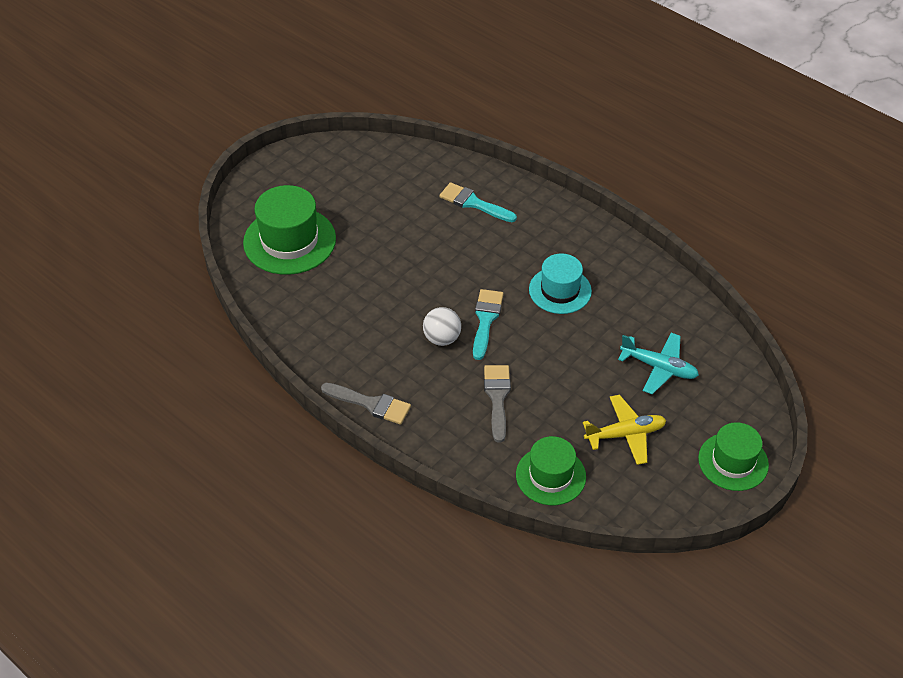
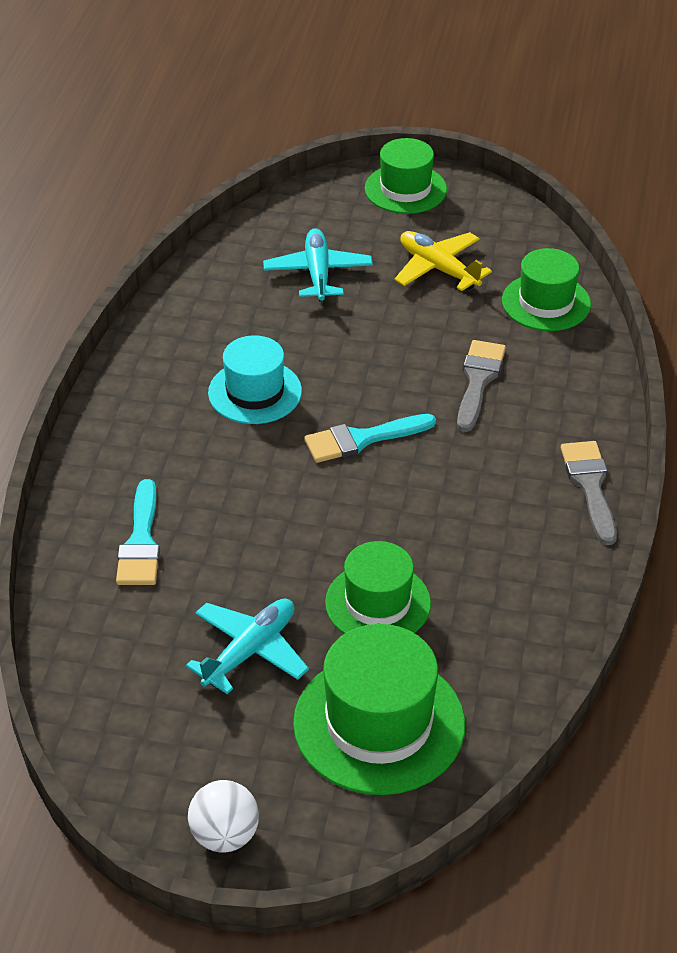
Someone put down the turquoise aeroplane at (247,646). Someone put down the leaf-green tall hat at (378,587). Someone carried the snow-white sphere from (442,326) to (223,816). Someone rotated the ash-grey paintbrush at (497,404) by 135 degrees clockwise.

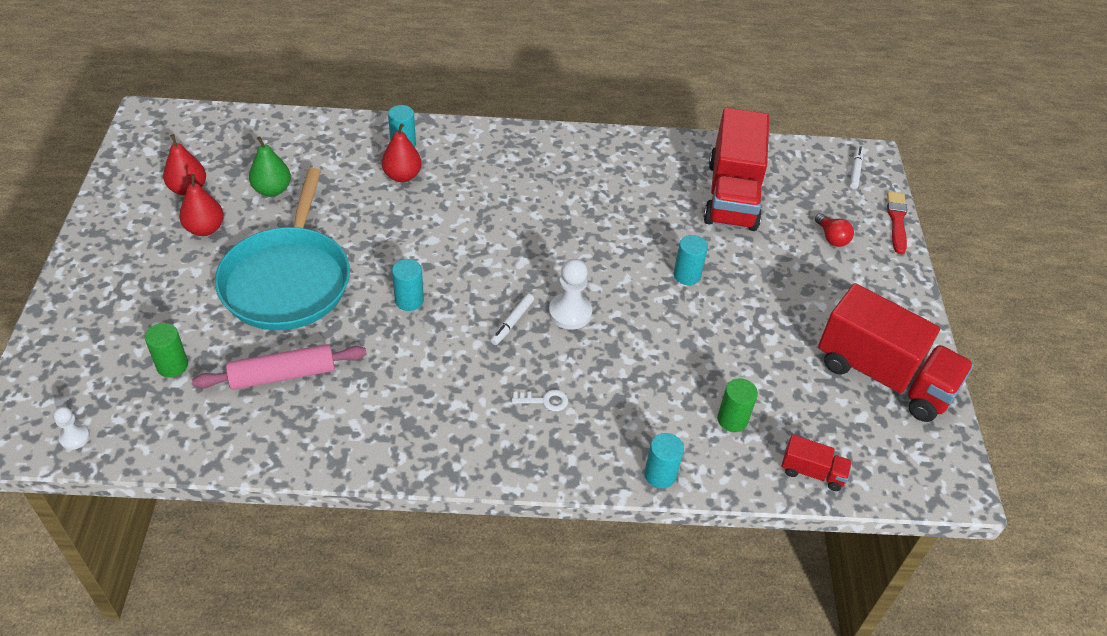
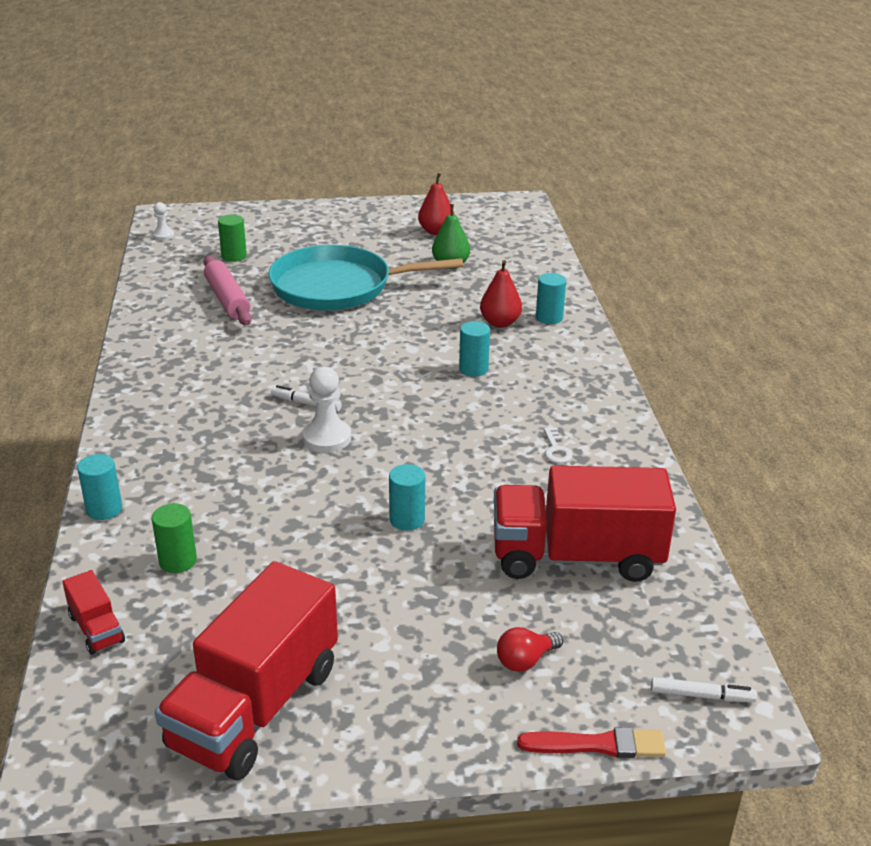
Someone took away the scarlet pear fruit at (201,205). Someone carried the turquoise solid cylinder from (408,285) to (474,349). Someone carried the snow-white door key from (540,400) to (558,445). Someone rotated the scarlet lorry at (817,463) by 45 degrees counterclockwise.

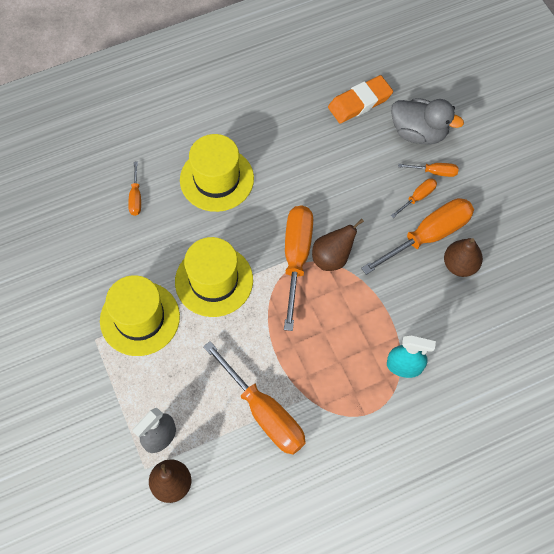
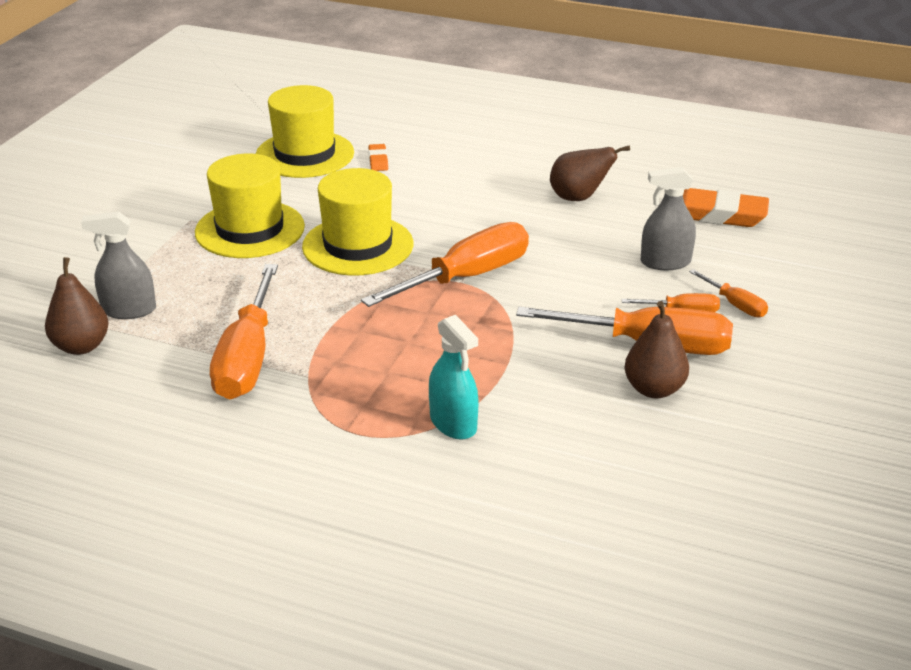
Someone took away the ash-grey toy duck at (427,121). Someone put down the ash-grey spray bottle at (668,218). Someone carried the golden tall hat from (217,173) to (305,131). Someone carried the russet pear fruit from (338,245) to (590,173). Someone swapped the orange screwdriver at (134,189) for the orange eraser at (378,157).

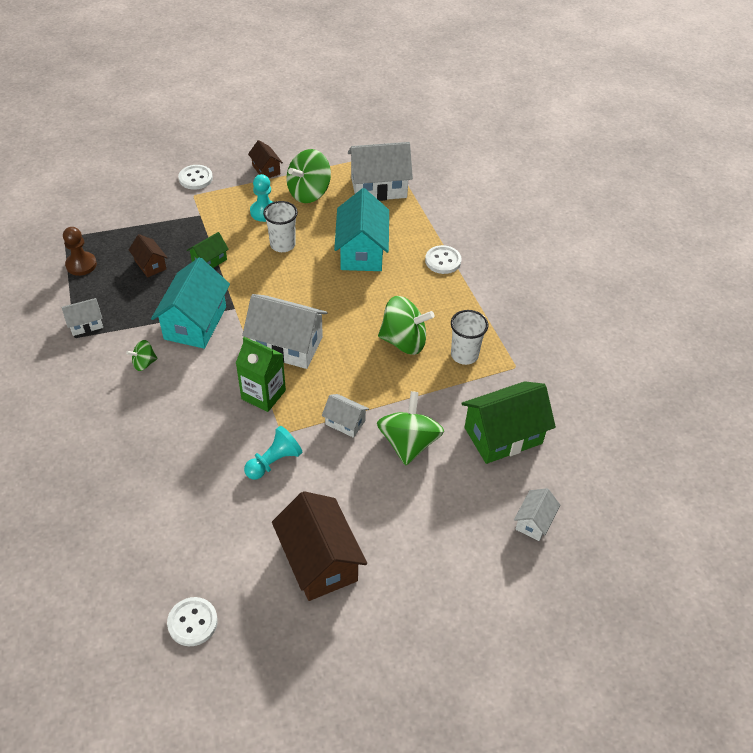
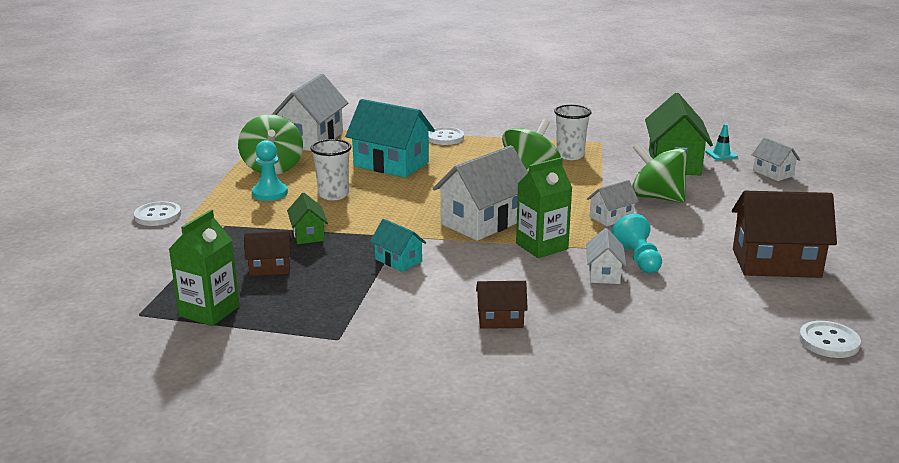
Someone took away the leaf-green toy top at (142,355). Someone put down the turquoise road cone at (721,142). Someone carried the snow-white toy house from (82,317) to (606,256). Someone carried the russet toy house from (265,159) to (502,305). Someone swapped the russet pawn at (80,251) for the leaf-green juice carton at (204,268). Someone scaled the turquoise toy house at (190,303) by 0.51.

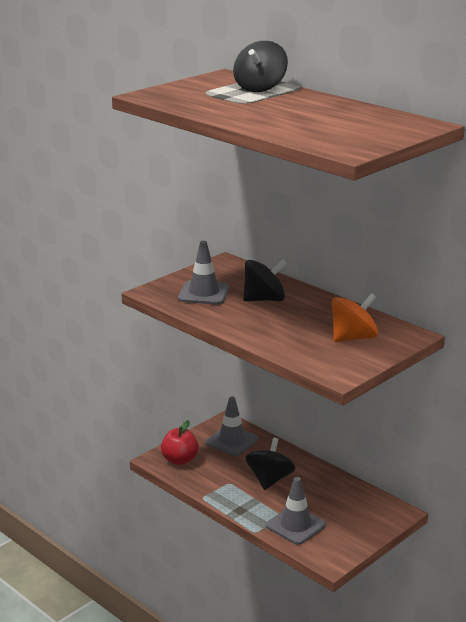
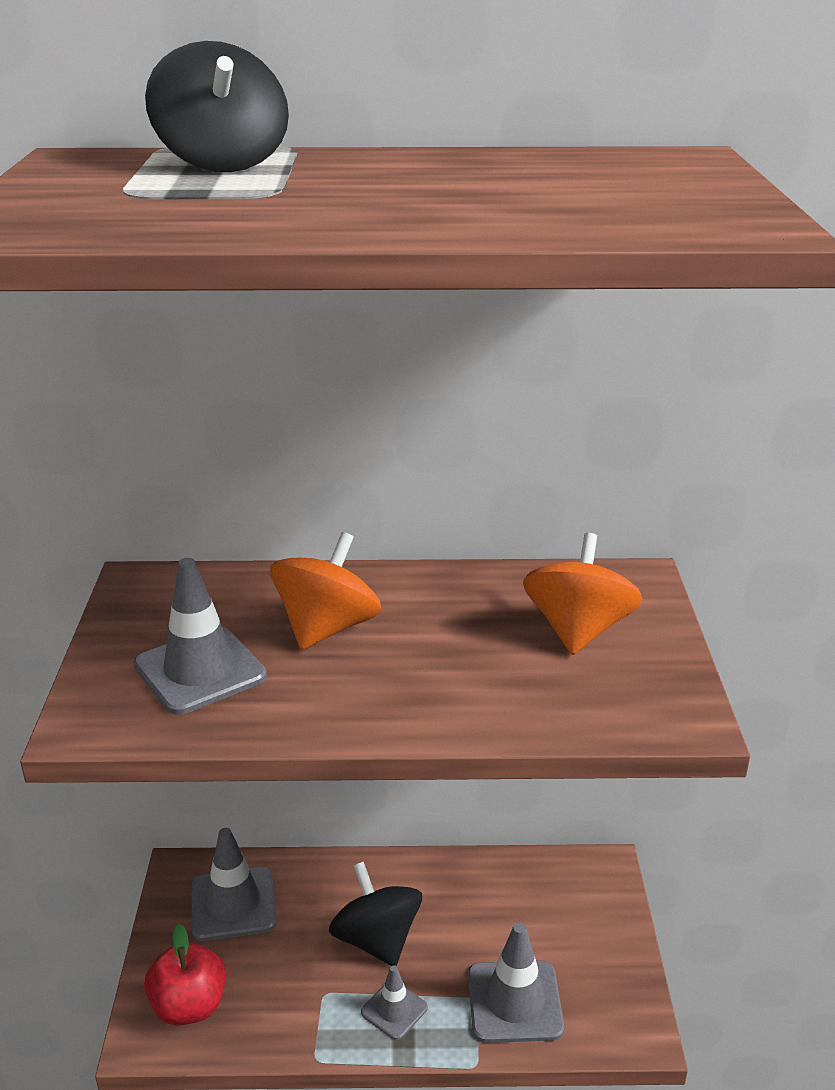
Someone put down the ash-grey road cone at (394,1002). Someone repainted the ebony toy top at (265,280), which became the orange toy top at (325,591).

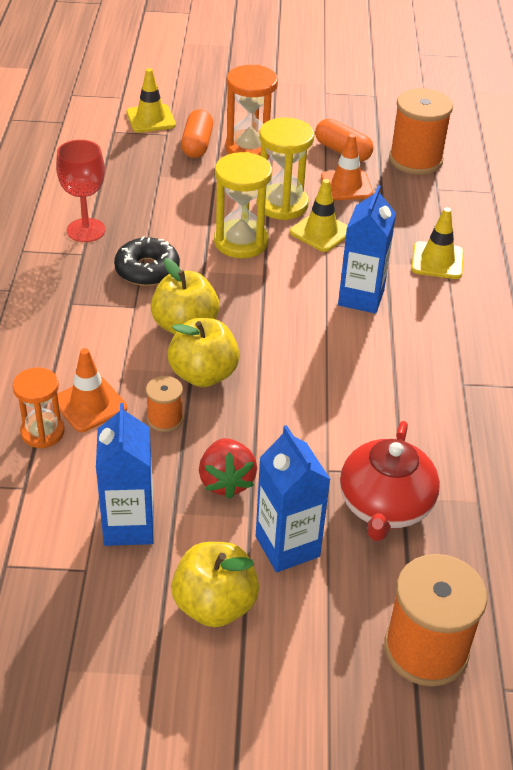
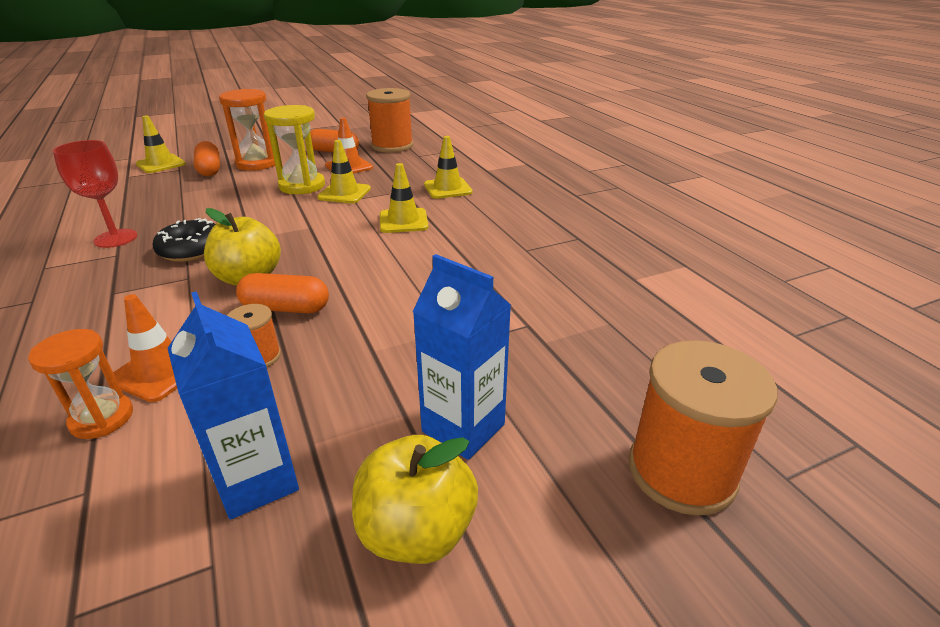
Someone took away the scarlet berry at (228,468). Someone took away the golden sandglass at (243,205). Someone took away the scarlet china teapot at (390,481). Someone swapped the golden apple at (203,352) for the orange pill shape at (282,293). Someone swapped the blue juice carton at (367,249) for the golden road cone at (404,198).

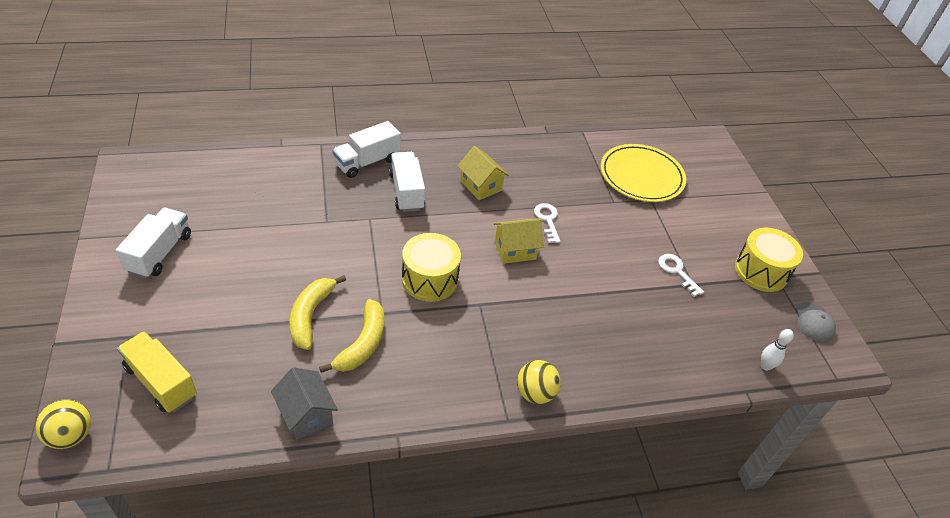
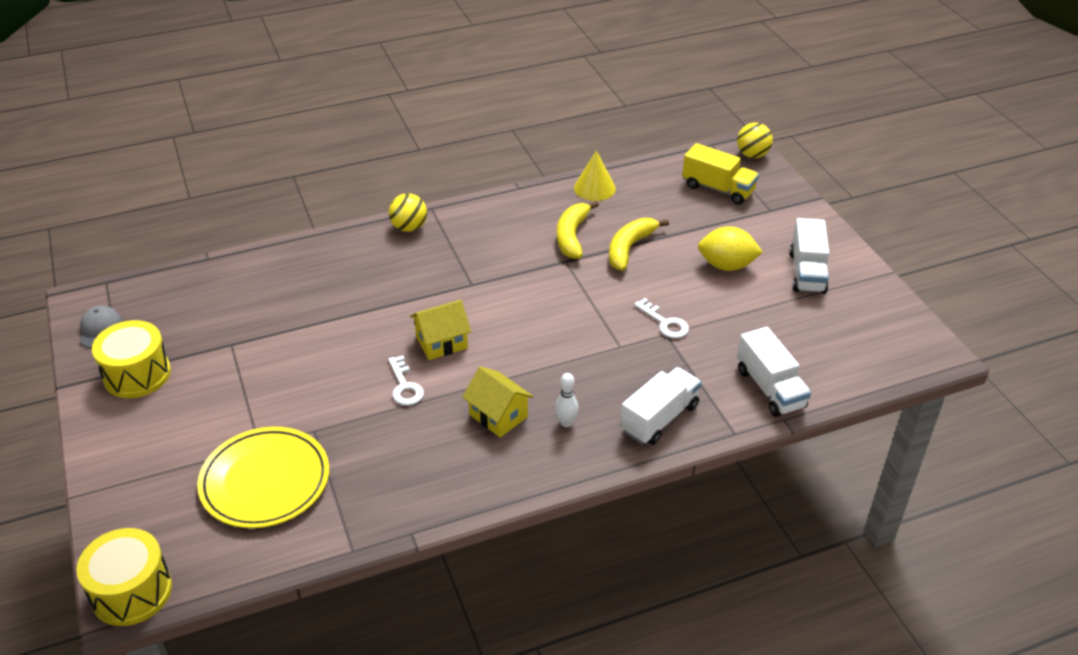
Someone put down the golden citrus fruit at (730,248). Someone carried the snow-white lorry from (407,182) to (774,372). Someone carried the golden drum from (431,267) to (124,577). Someone carried the snow-white door key from (681,275) to (661,318). Someone carried the snow-white bowling pin from (777,350) to (567,400). Someone swapped the ash-grey toy house at (304,403) for the golden cone at (595,176). Someone rotated the golden banana at (318,312) by 150 degrees counterclockwise.

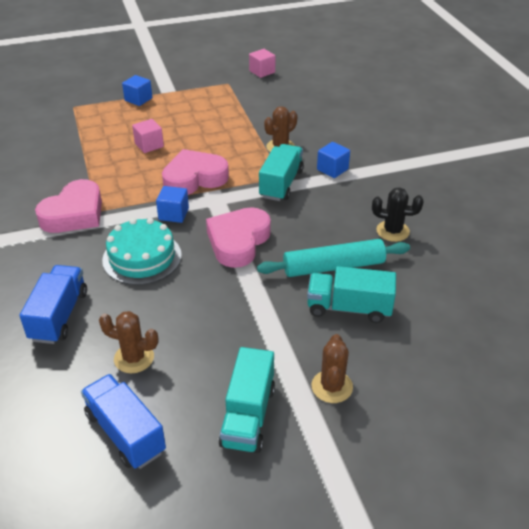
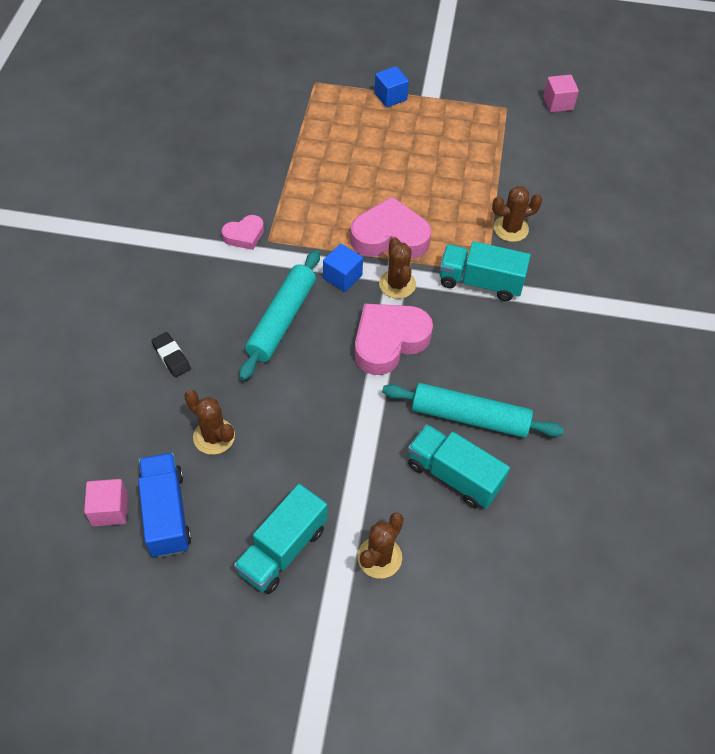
Someone took away the blue block at (333,160). Someone took away the ebony prickly plant at (398,214). Someone put down the russet prickly plant at (397,268). Someone carried the rose-pink block from (148,136) to (106,502). Someone swapped the blue lorry at (53,304) for the ebony eraser at (171,354). Someone swapped the turquoise gateau at (142,251) for the turquoise rolling pin at (279,315). Someone rotated the turquoise lorry at (281,172) by 120 degrees counterclockwise. Someone scaled the rose-pink heart shape at (68,206) by 0.54.

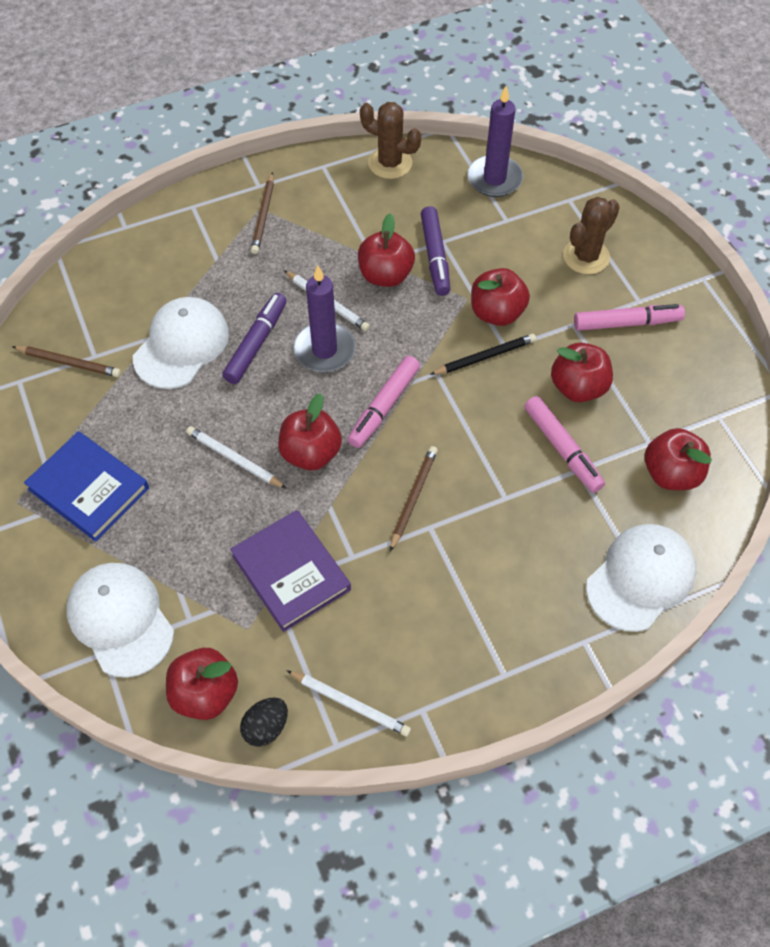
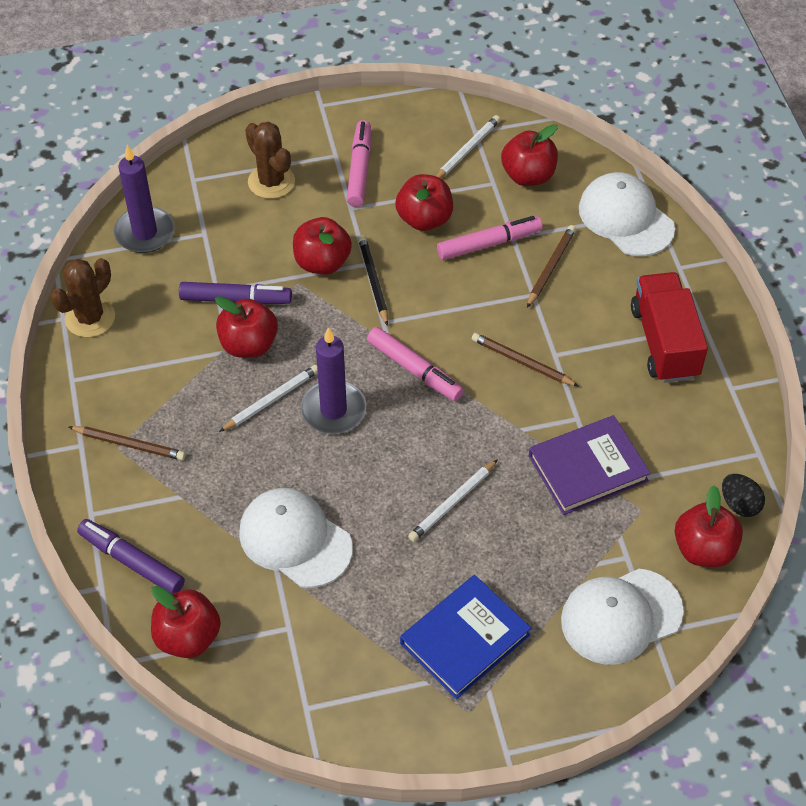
Someone put down the scarlet lorry at (669,327). Someone carried the russet pencil from (66,361) to (551,266). Someone carried the violet marker from (254,338) to (131,556). Someone carried the scarlet apple from (310,431) to (186,622). Someone carried the snow-white pencil from (348,703) to (468,146).

